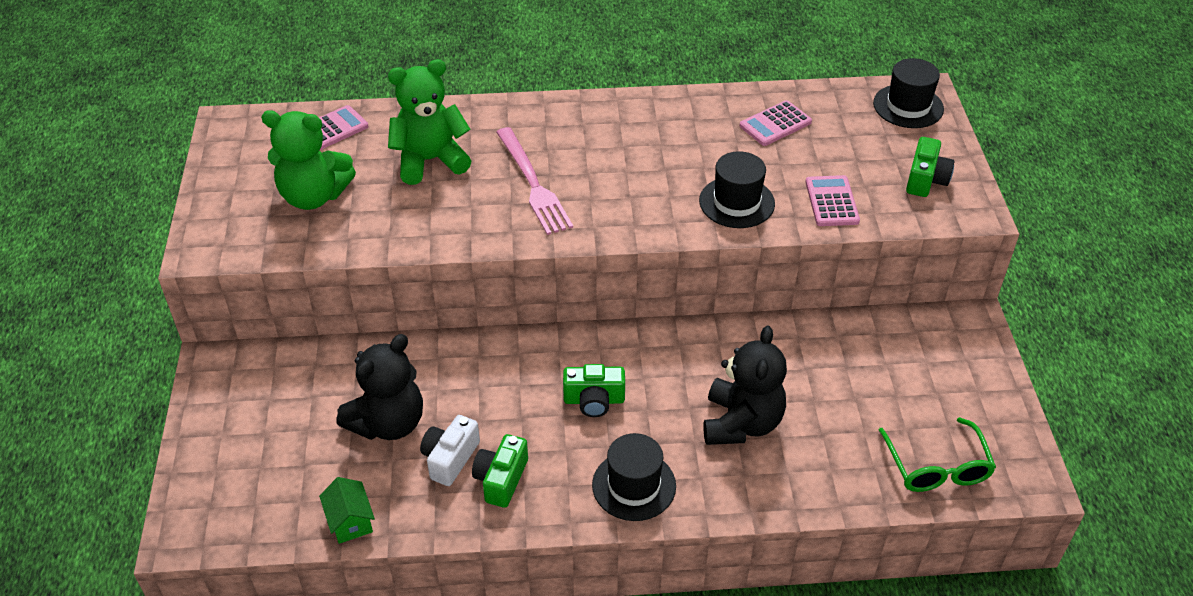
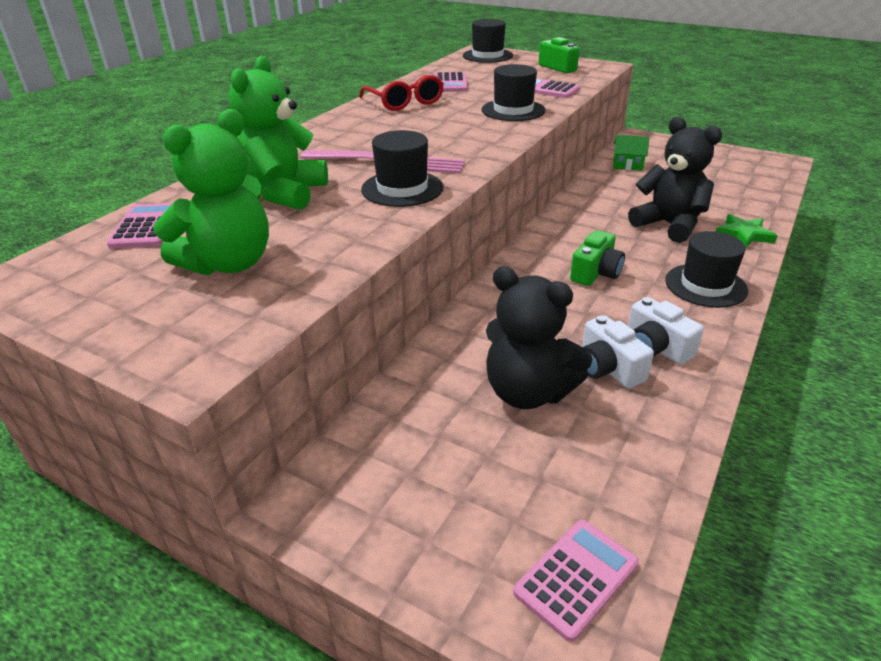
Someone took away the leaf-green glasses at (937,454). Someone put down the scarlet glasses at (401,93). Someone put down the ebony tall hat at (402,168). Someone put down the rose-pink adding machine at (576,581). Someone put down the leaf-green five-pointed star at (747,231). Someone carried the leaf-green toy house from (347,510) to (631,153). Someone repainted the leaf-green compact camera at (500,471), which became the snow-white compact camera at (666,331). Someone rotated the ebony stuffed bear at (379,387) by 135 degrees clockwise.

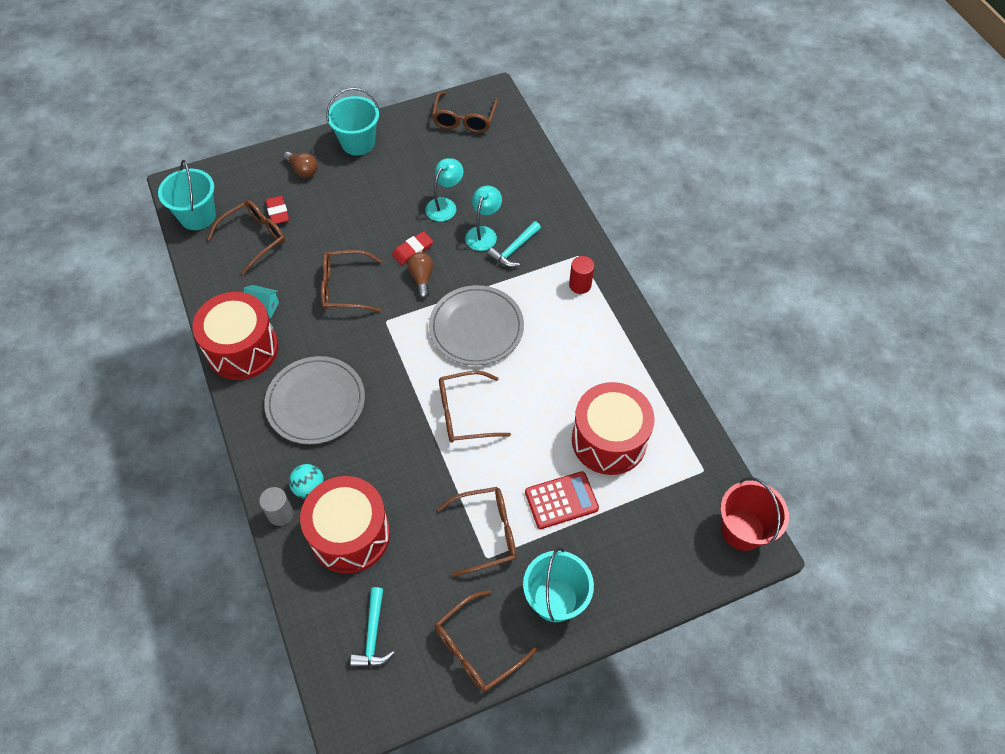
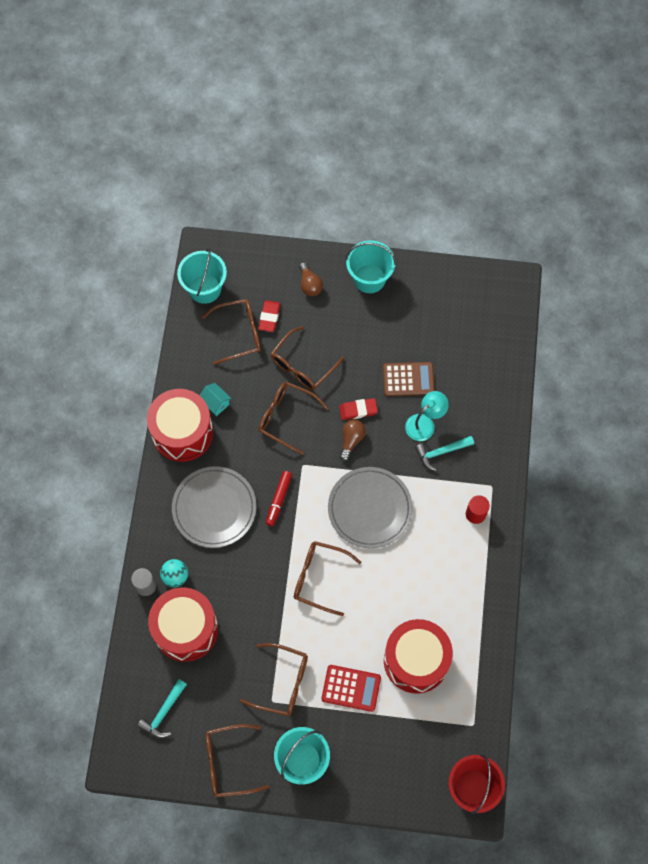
Someone put down the scarlet marker at (279,498). Someone carried the russet glasses from (465,112) to (307,358). Someone swapped the turquoise lamp at (444,190) for the russet adding machine at (409,379).

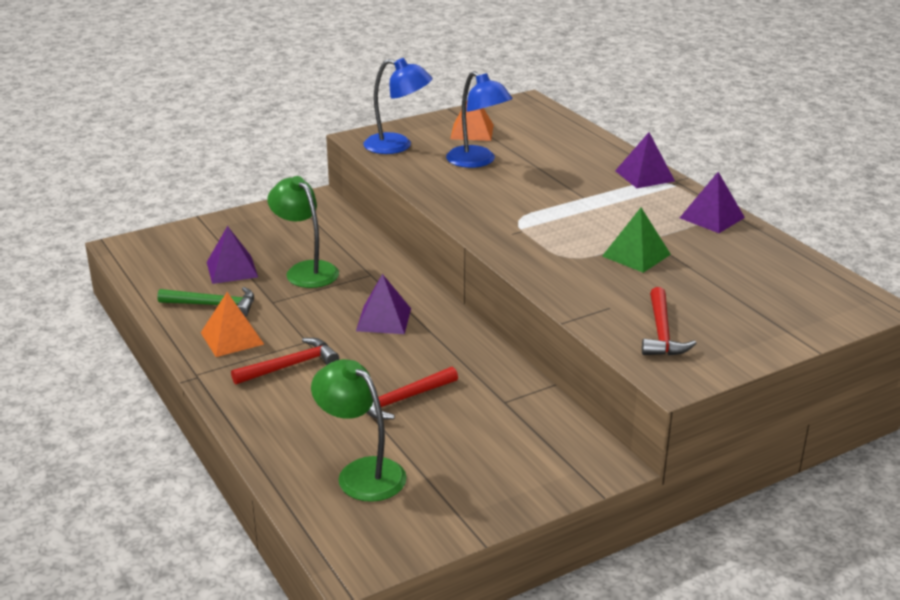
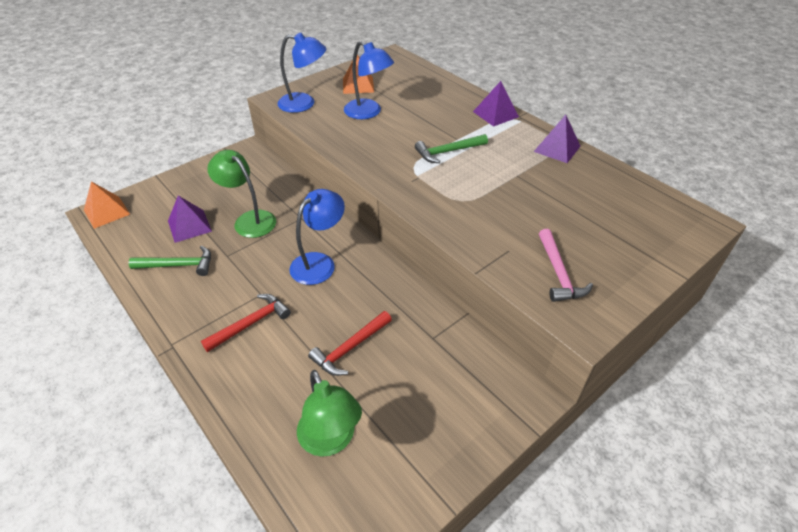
Someone took away the leaf-green solid pyramid at (636,240). Someone put down the leaf-green carpenter's hammer at (451,148). Someone carried the orange solid pyramid from (232,324) to (107,205). Someone swapped the violet solid pyramid at (383,304) for the blue lamp at (317,237). Someone repainted the scarlet carpenter's hammer at (669,321), which became the rose-pink carpenter's hammer at (566,265). Someone rotated the leaf-green lamp at (359,430) by 150 degrees counterclockwise.

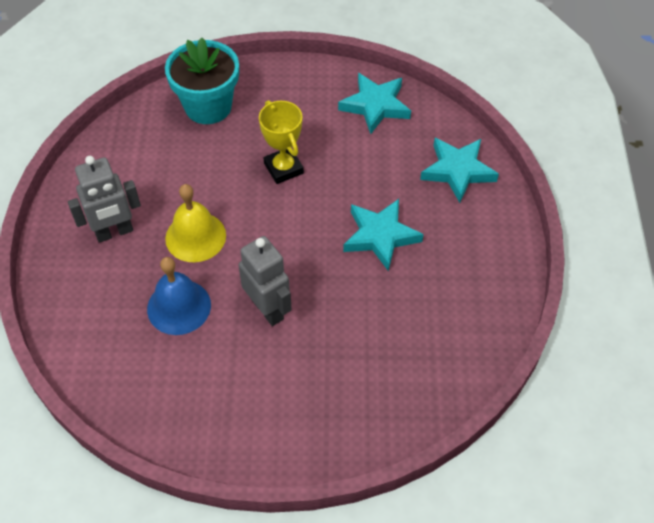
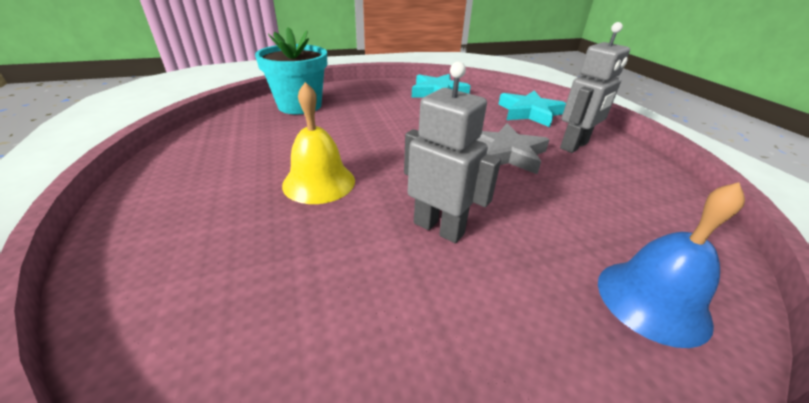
Someone took away the golden prize cup at (281,142). Someone carried the ash-grey robot figure from (104,199) to (595,87). Someone carried the blue school bell from (179,296) to (671,265). Someone repainted the turquoise five-pointed star at (383,235), which became the ash-grey five-pointed star at (513,148).

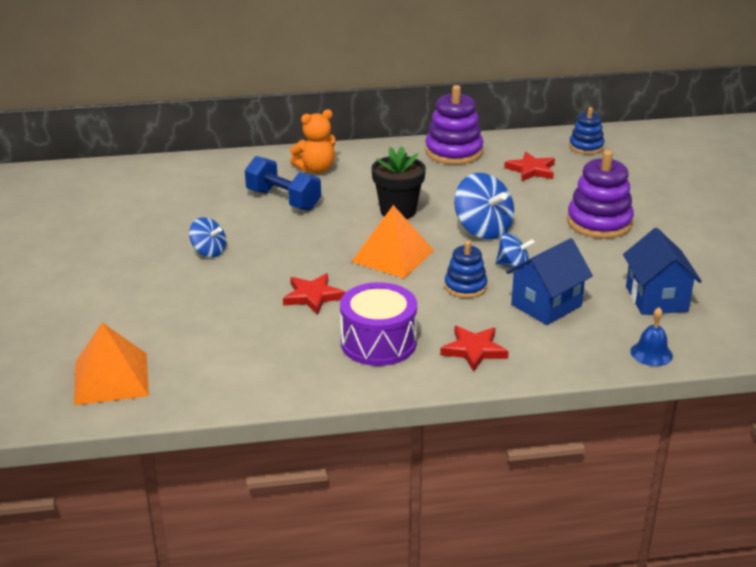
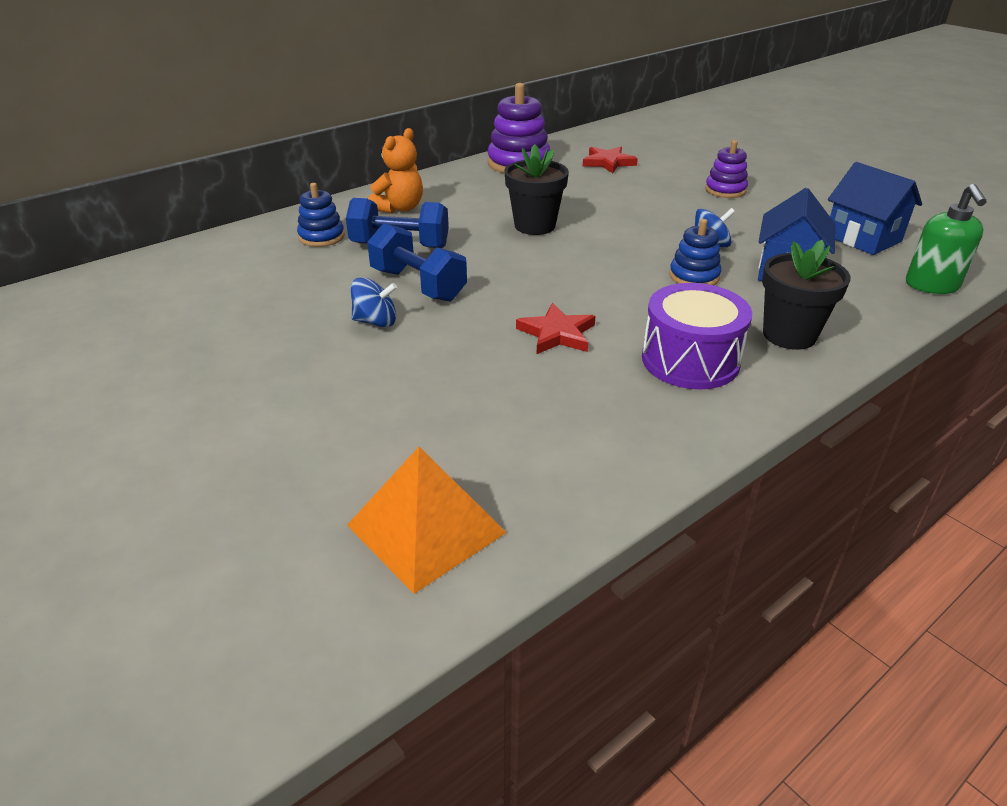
Someone took away the orange solid pyramid at (392,242). Someone took away the blue toy top at (484,206). Someone put down the blue dumbbell at (417,262). Someone carried the blue stacking rings from (587,130) to (321,215). Someone swapped the scarlet five-pointed star at (474,349) for the ebony potted plant at (806,295). Someone swapped the blue school bell at (651,336) for the leaf-green soap pump at (946,239). Someone scaled the violet stacking rings at (600,194) by 0.60.

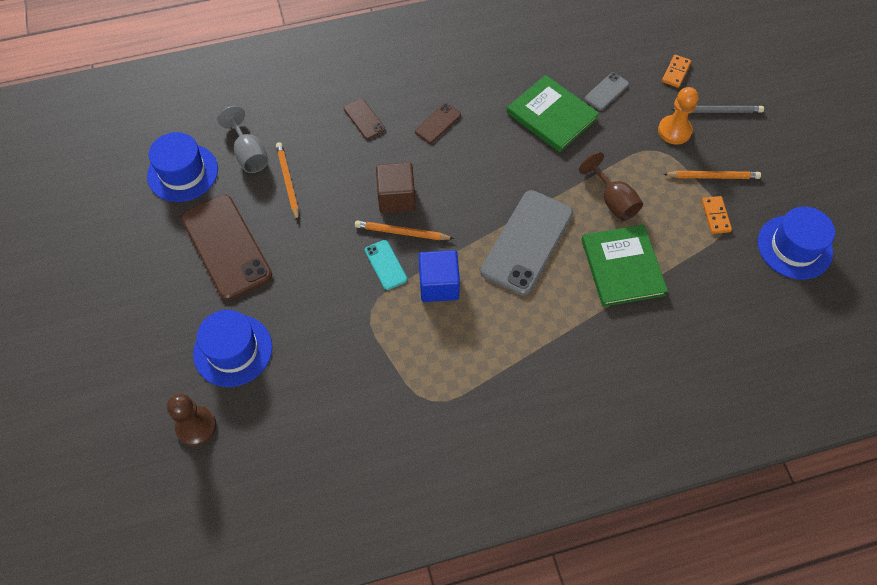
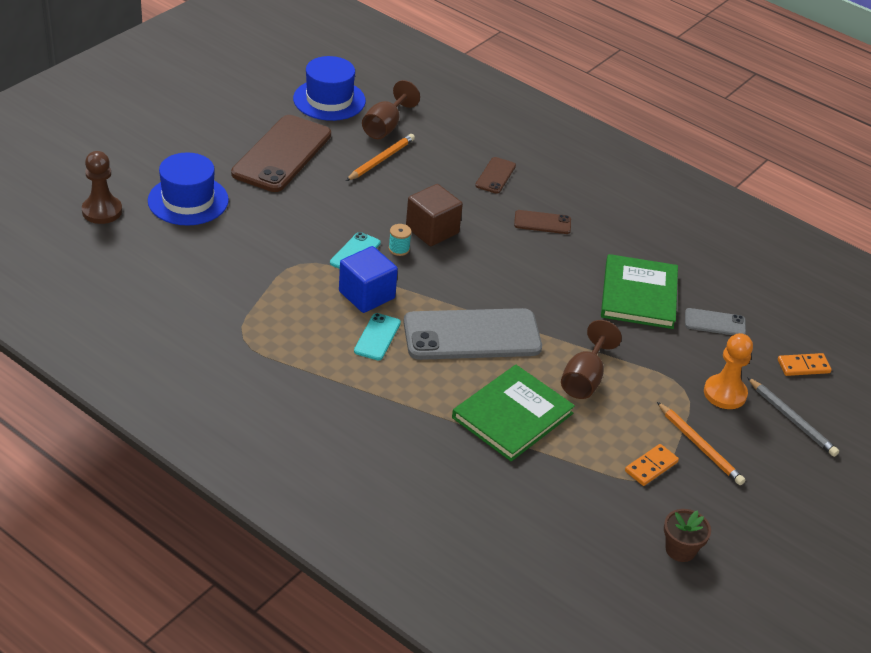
Someone put down the turquoise mobile phone at (377,336). Someone swapped the orange pencil at (404,230) for the turquoise reel of thread at (400,240). Someone swapped the blue tall hat at (796,243) for the russet potted plant at (687,535). Someone repainted the ash-grey goblet at (243,139), which became the russet goblet at (391,109).

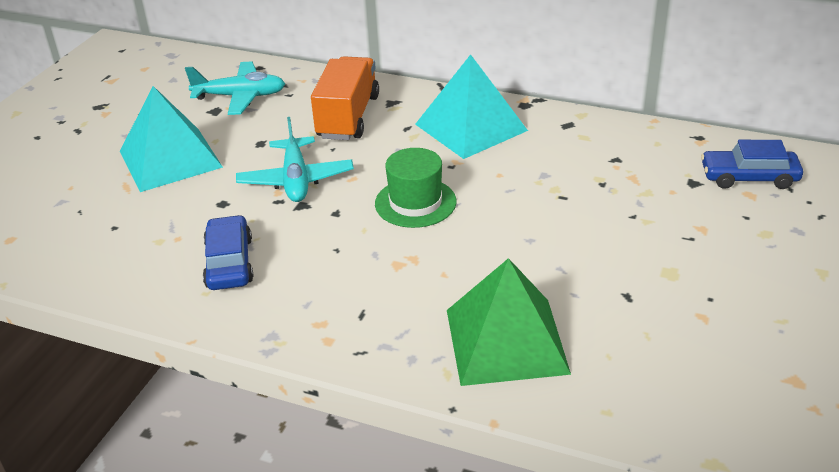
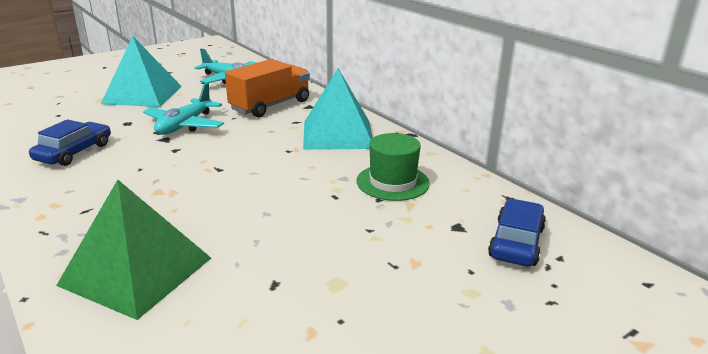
Someone carried the leaf-green tall hat from (416,188) to (393,167). Someone rotated the blue car at (752,164) by 75 degrees clockwise.

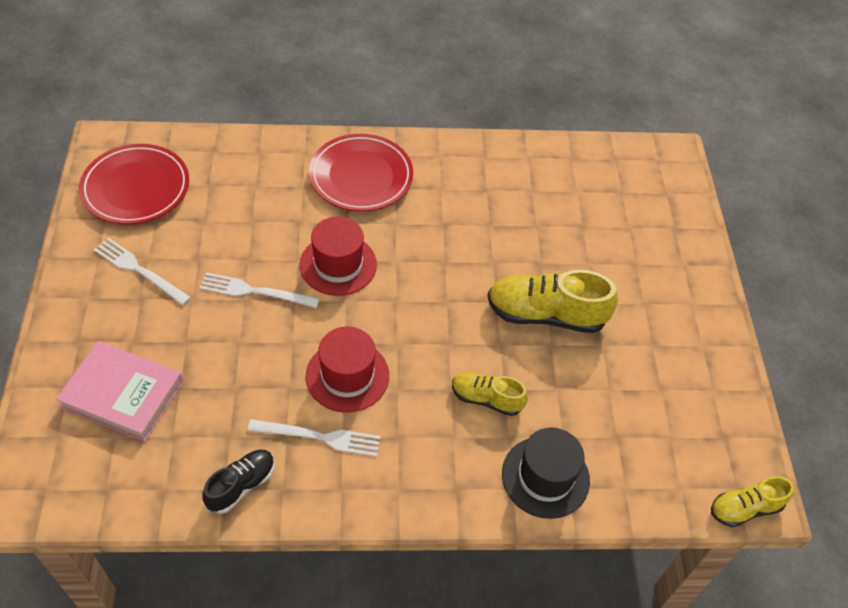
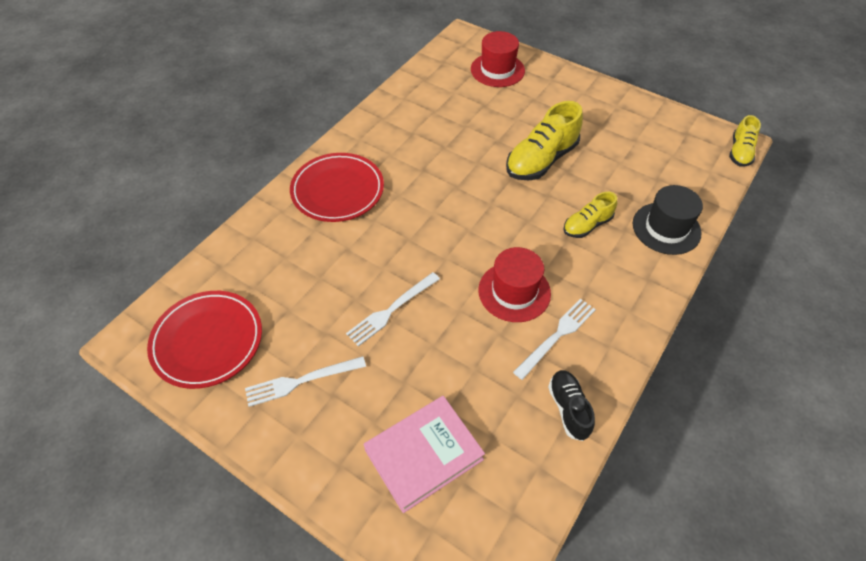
Someone carried the scarlet tall hat from (338,256) to (498,59).

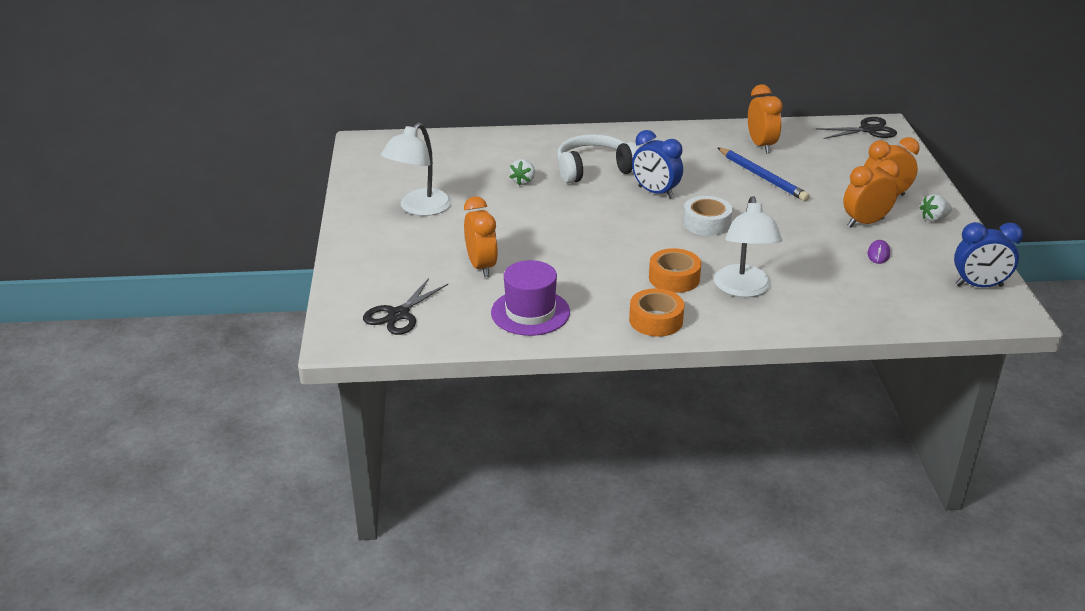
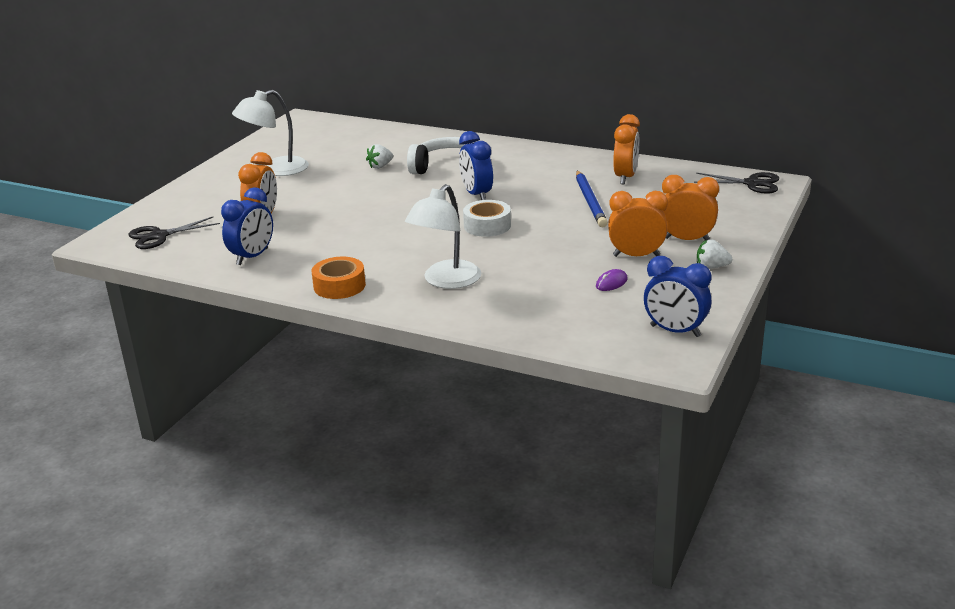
Someone took away the orange roll of tape at (675,270). Someone swapped the violet tall hat at (530,298) for the blue clock at (247,226).

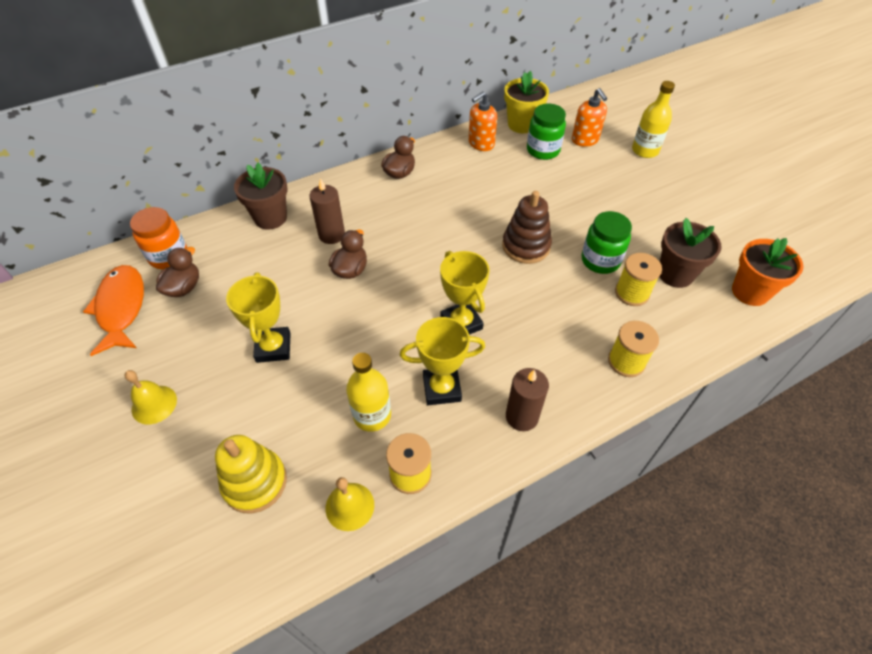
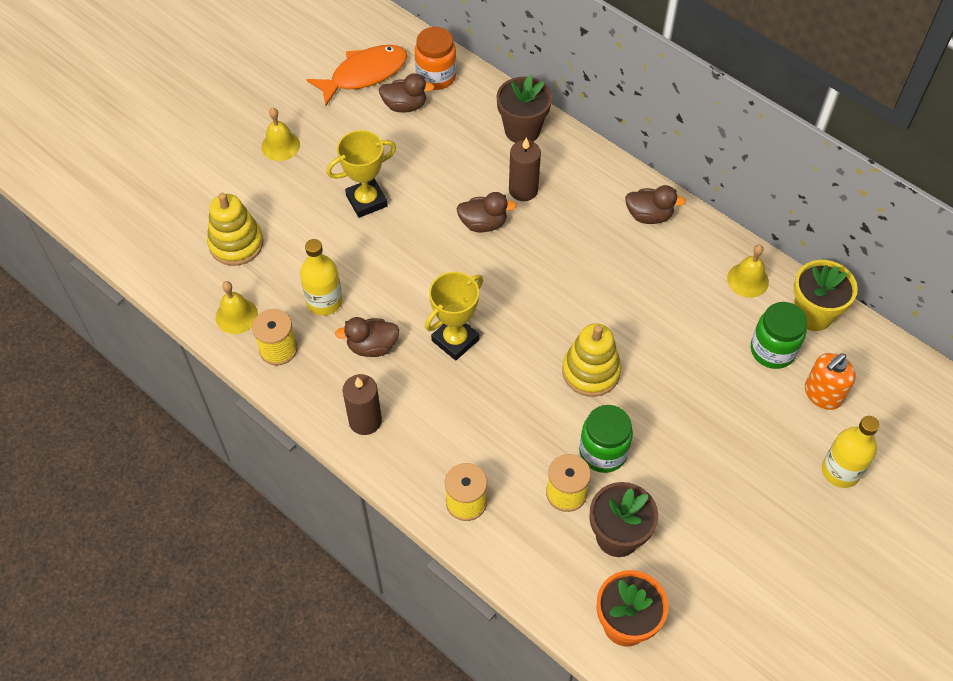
Someone swapped the golden prize cup at (442,361) for the russet toy duck at (367,337). Someone swapped the orange soap pump at (482,121) for the golden school bell at (748,271). Someone repainted the russet stacking rings at (527,227), which became the golden stacking rings at (591,360).

